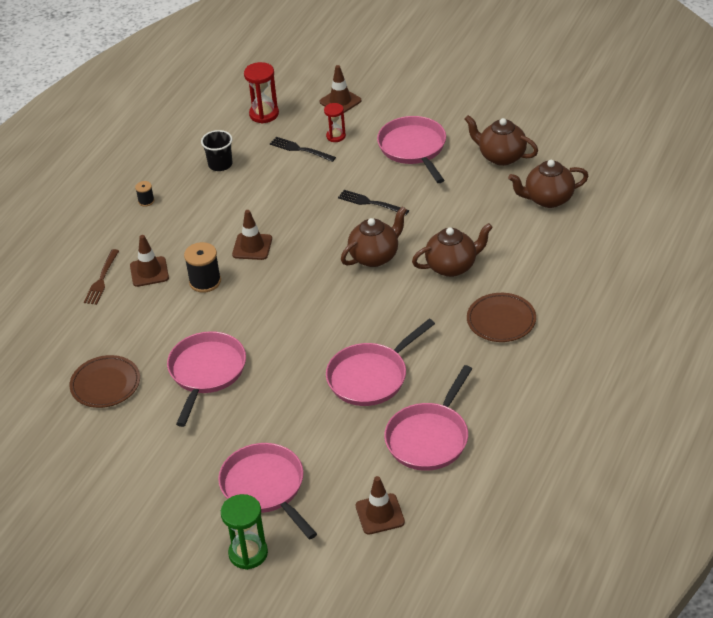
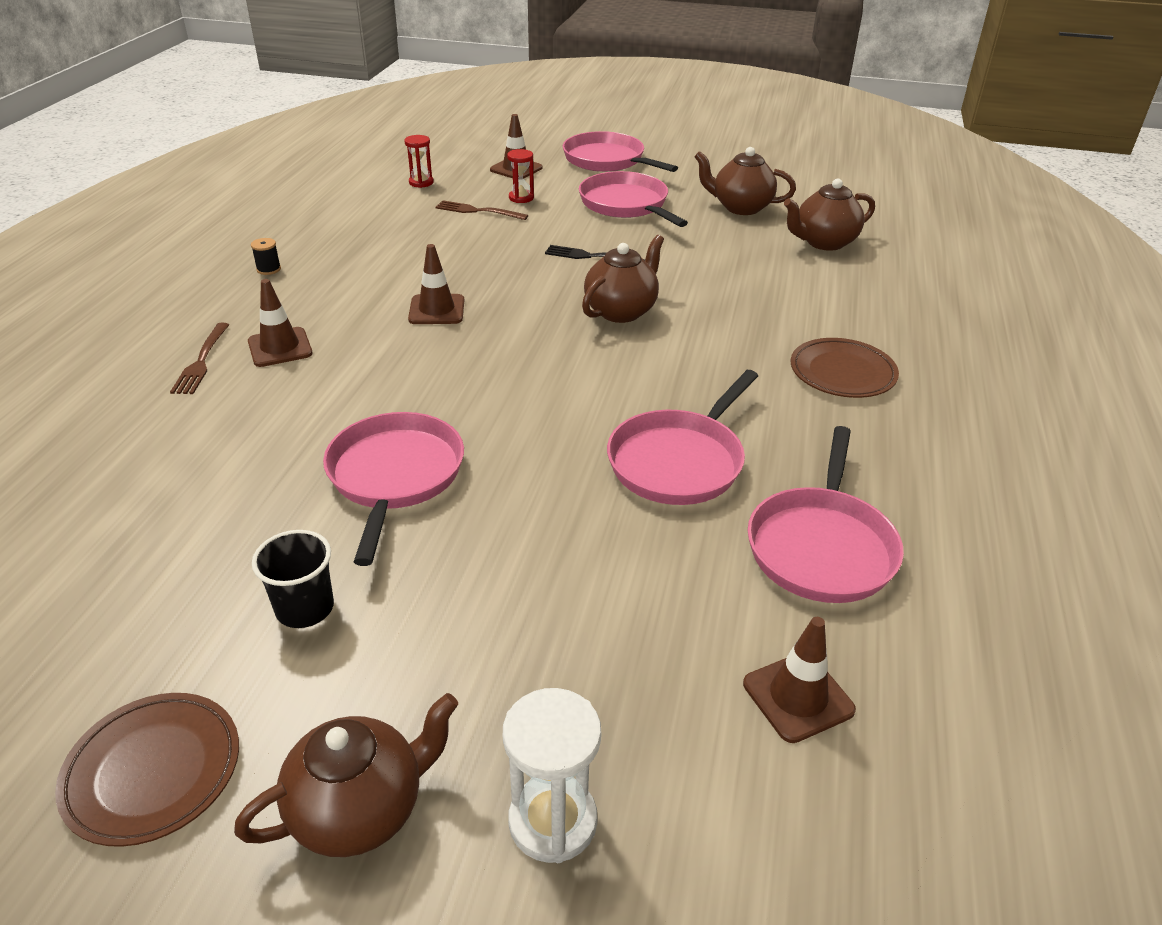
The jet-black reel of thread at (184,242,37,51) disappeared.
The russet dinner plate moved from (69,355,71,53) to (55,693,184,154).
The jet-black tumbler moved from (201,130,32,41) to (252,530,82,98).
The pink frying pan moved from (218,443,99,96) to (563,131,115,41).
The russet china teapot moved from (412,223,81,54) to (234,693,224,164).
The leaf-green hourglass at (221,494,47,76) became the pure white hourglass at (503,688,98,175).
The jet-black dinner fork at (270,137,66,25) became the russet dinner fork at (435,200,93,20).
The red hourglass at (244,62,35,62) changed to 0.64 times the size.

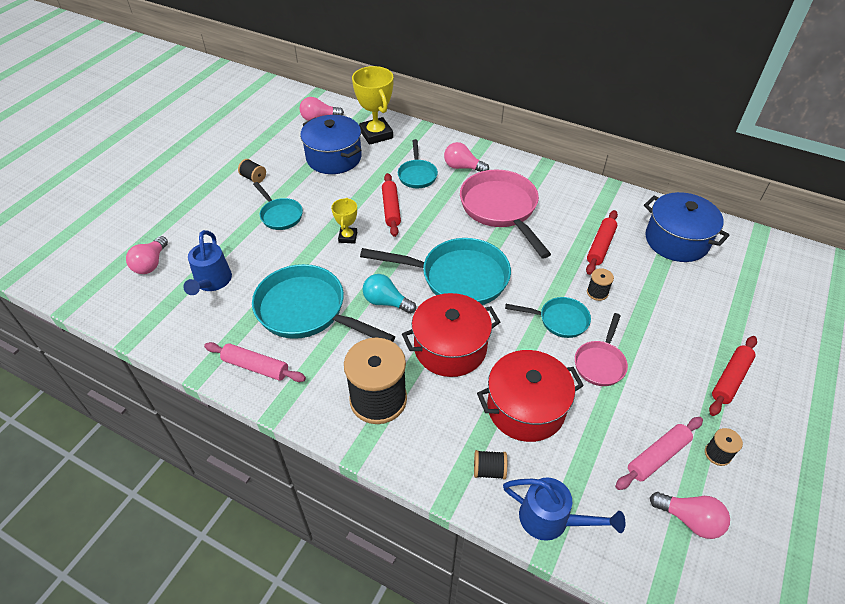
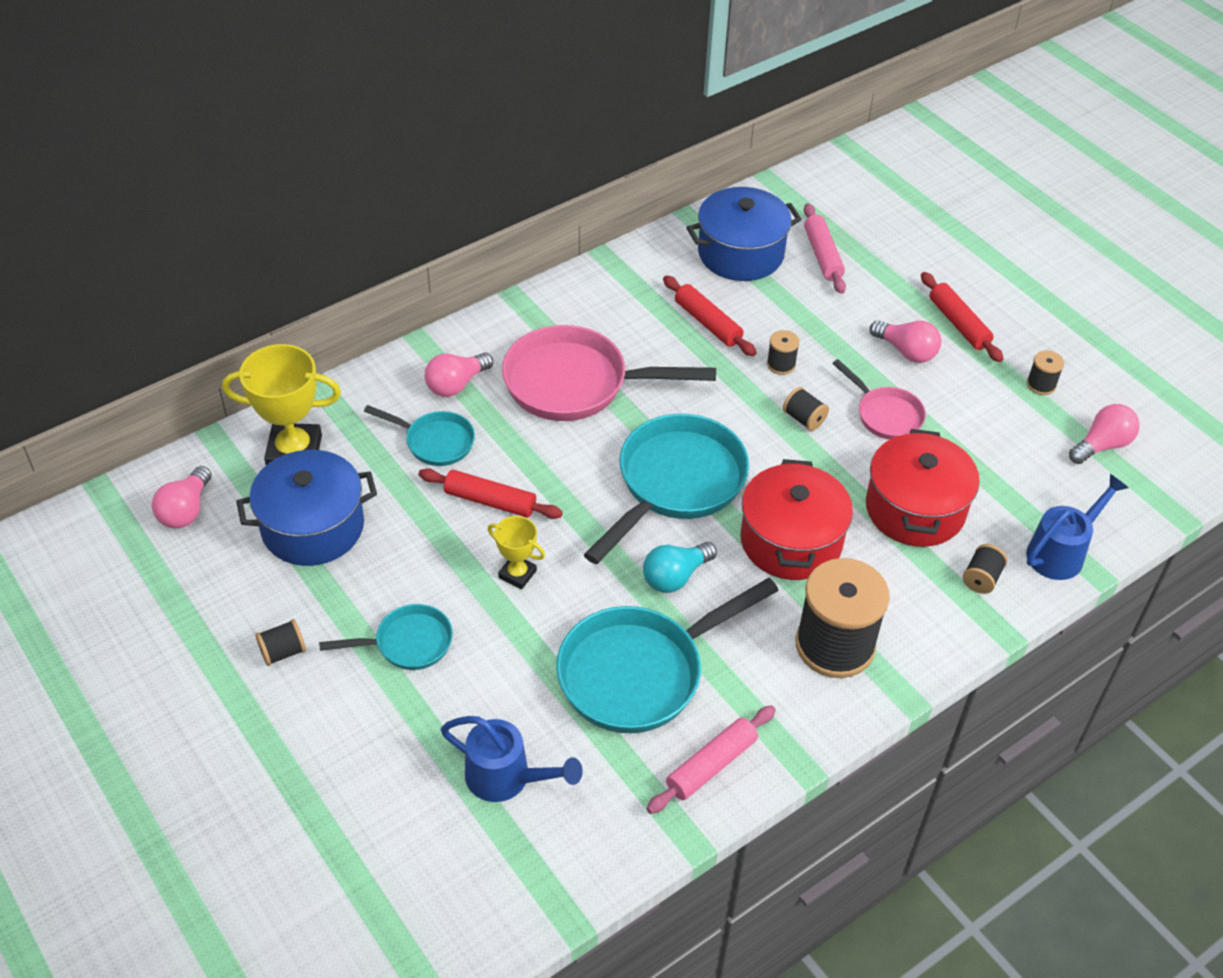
The pink bulb moved from (126,236,42,38) to (870,320,71,43).
The pink pastry roller moved from (615,417,88,73) to (804,203,42,91).
The turquoise frying pan at (505,297,86,41) was replaced by the jet-black reel of thread at (783,387,46,44).

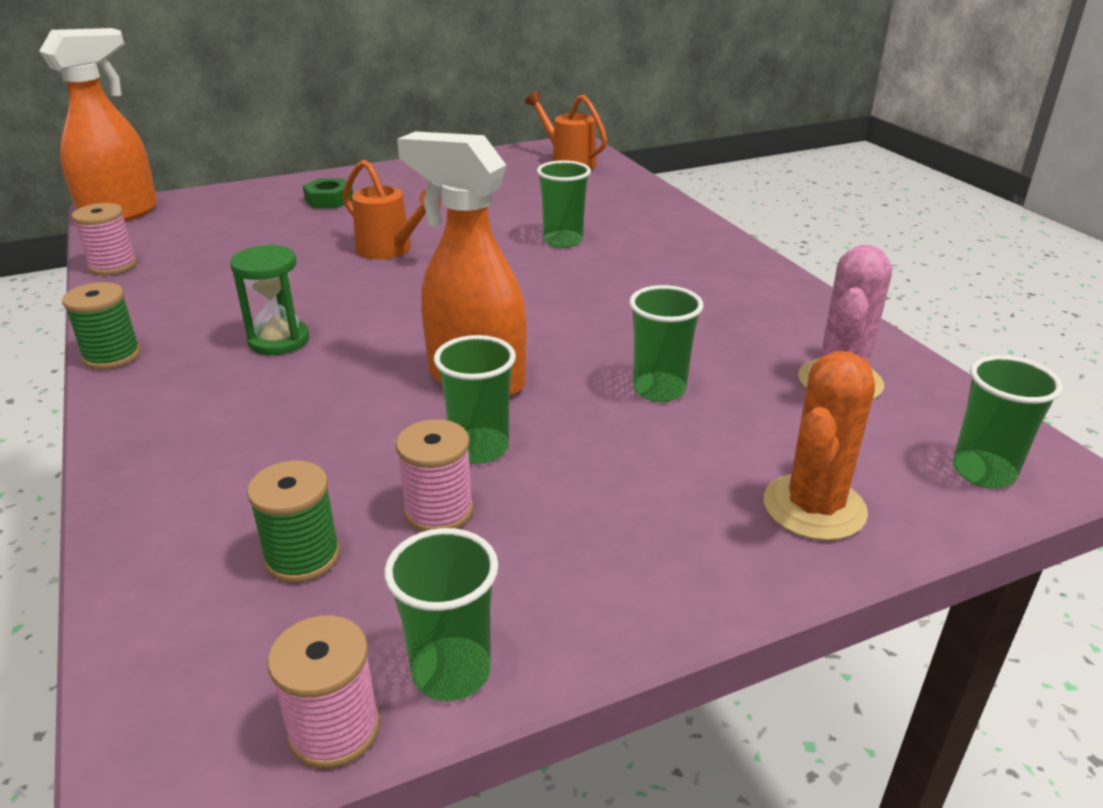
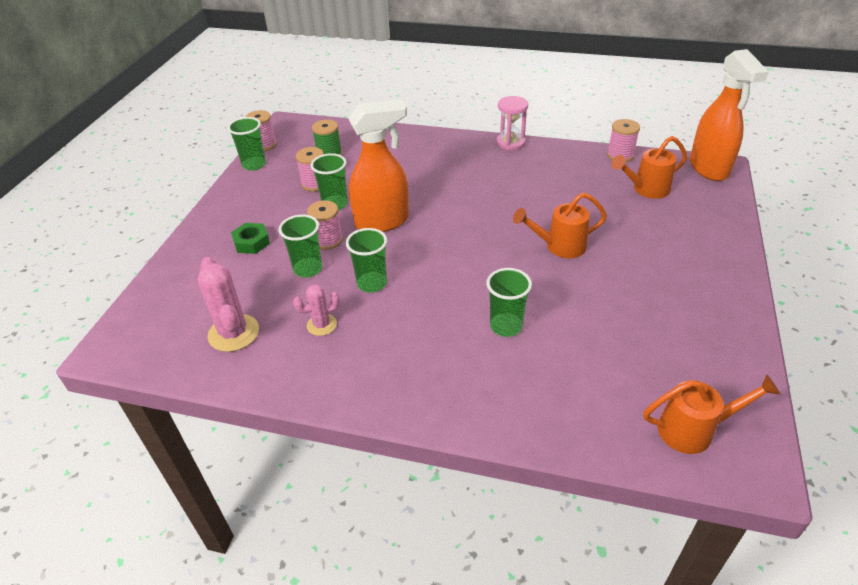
The leaf-green hourglass at (230,244,79,111) disappeared.
The orange-coloured saguaro cactus at (764,351,111,190) disappeared.
The pink saguaro cactus at (293,285,47,51) appeared.
The pink reel of thread at (307,200,36,50) appeared.
The orange-coloured sprinkling can at (611,136,76,63) appeared.
The leaf-green hexagon nut moved from (303,178,50,30) to (231,223,39,31).
The leaf-green tumbler moved from (952,355,111,133) to (346,228,41,65).
The leaf-green reel of thread at (62,282,79,88) was replaced by the pink hourglass at (496,96,32,54).

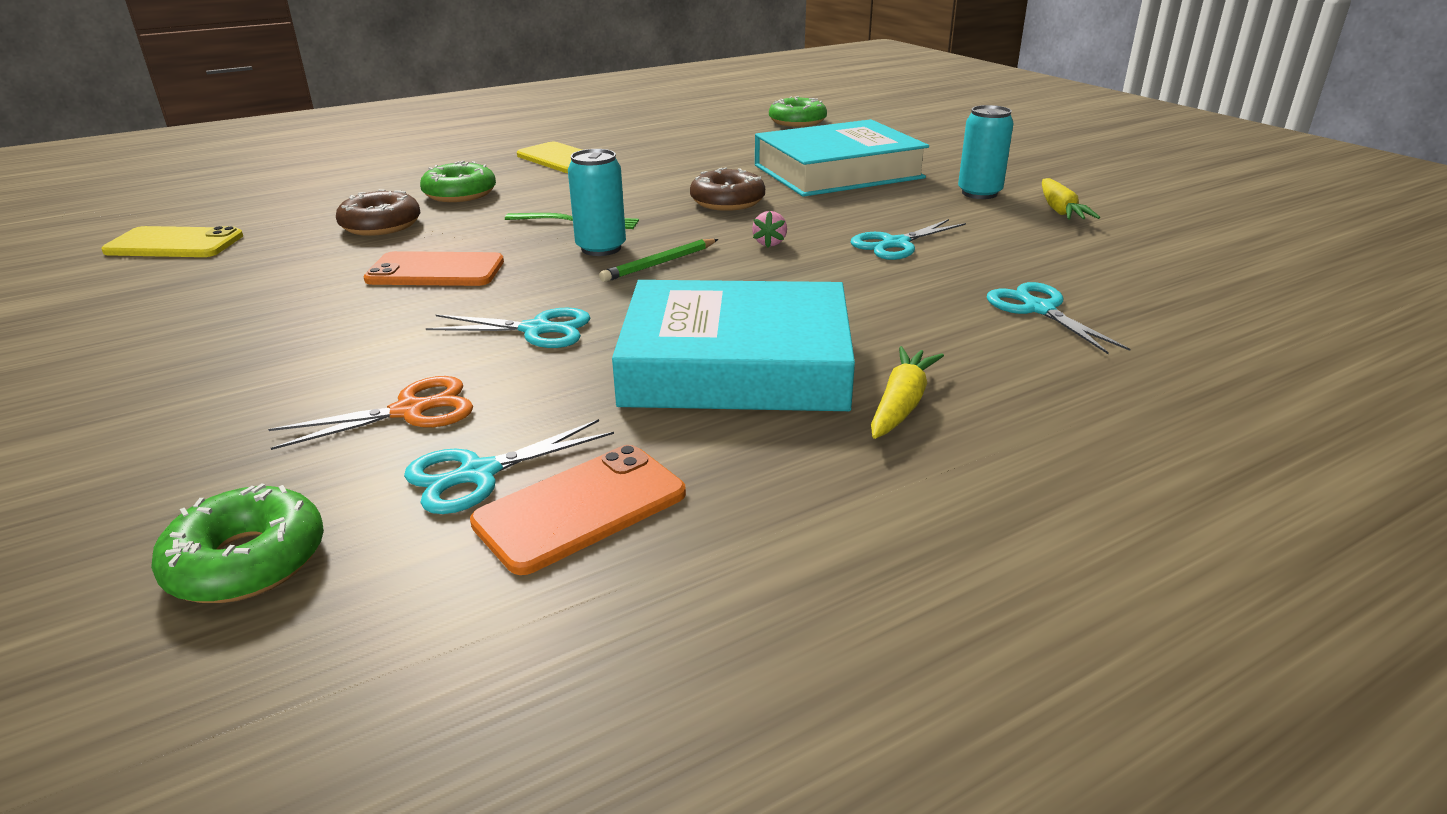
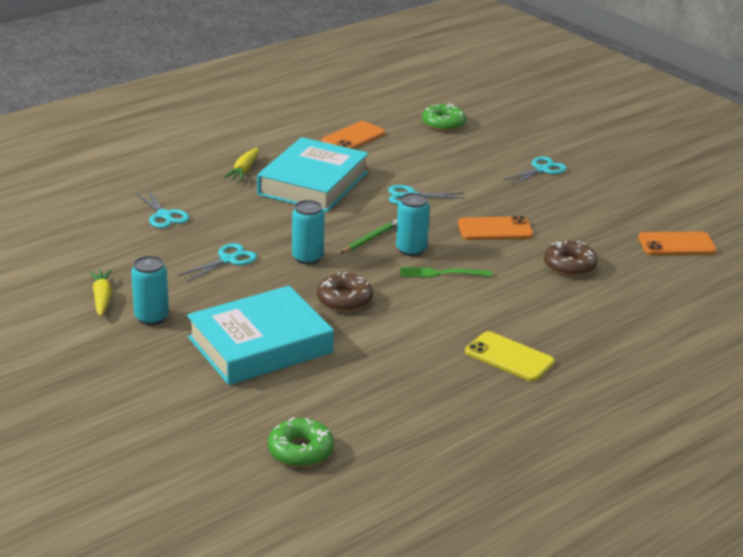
The orange-coloured scissors at (268,376,205,74) disappeared.
The leaf-green glazed donut at (420,161,76,41) disappeared.
The turquoise scissors moved from (404,419,210,95) to (503,156,64,30).
The pink strawberry at (752,211,35,36) was replaced by the turquoise tin at (292,200,33,65).
The golden mobile phone at (102,226,141,31) became the orange-coloured mobile phone at (638,232,79,23).
The turquoise hardback at (612,280,243,131) turned 60 degrees counterclockwise.

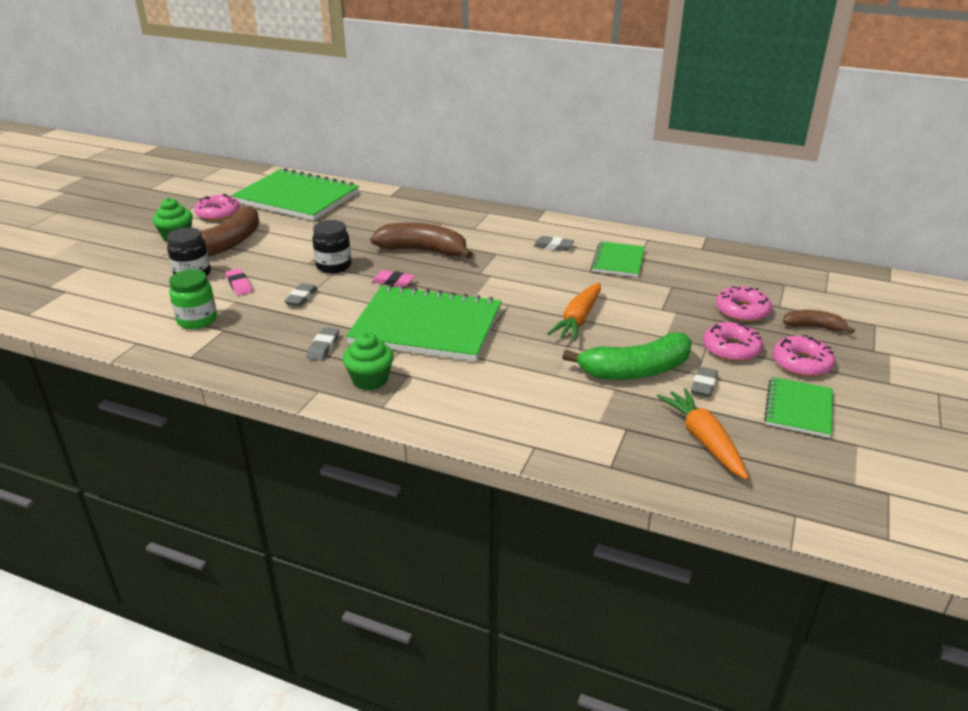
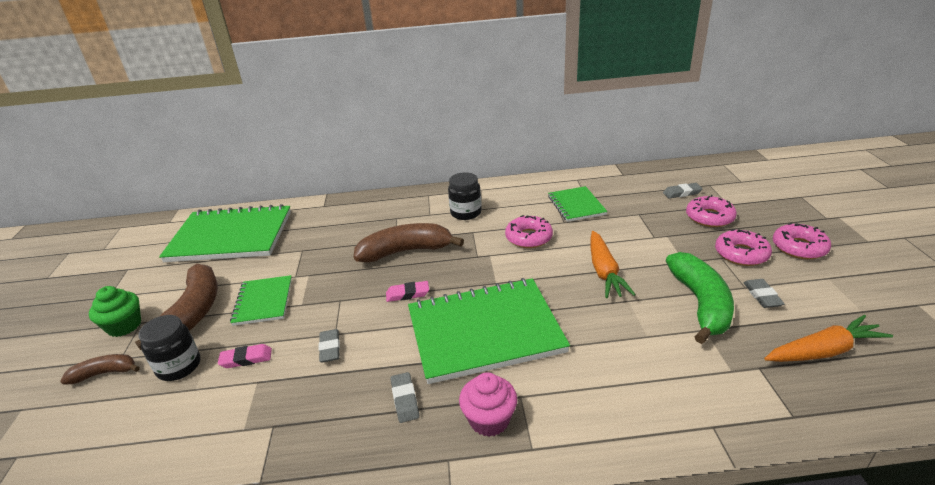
The leaf-green jam jar at (169,269,48,60) disappeared.
The pink glazed donut moved from (195,194,45,27) to (505,215,48,33).
The jet-black jam jar moved from (312,220,39,53) to (448,172,34,48).
The gray gum eraser moved from (534,236,40,15) to (663,183,40,16).
The leaf-green notepad moved from (764,377,69,61) to (230,275,62,51).
The russet toy banana moved from (783,310,72,24) to (60,354,80,31).
The leaf-green fairy cake at (343,332,50,58) became the pink fairy cake at (459,372,58,65).
The pink gum eraser at (225,269,28,27) turned 45 degrees counterclockwise.
The leaf-green toy banana at (562,332,130,48) turned 45 degrees counterclockwise.
The orange-coloured toy carrot at (657,388,92,92) turned 120 degrees clockwise.

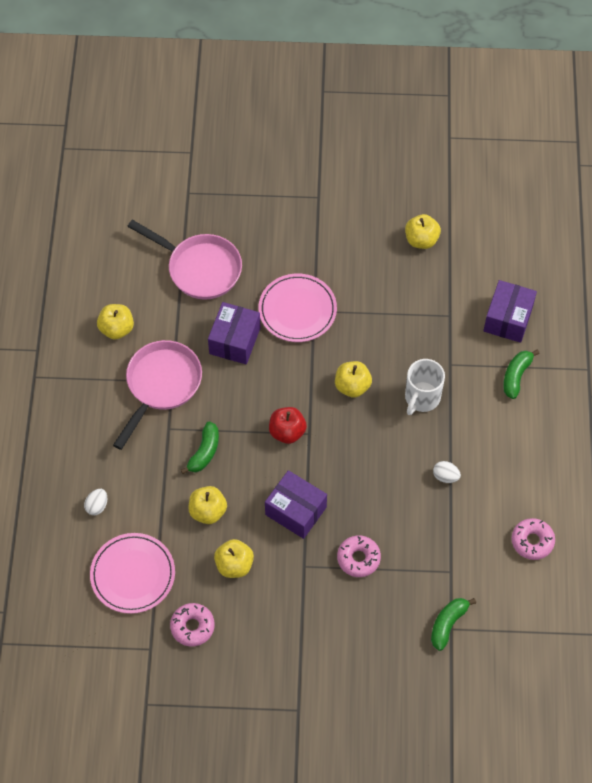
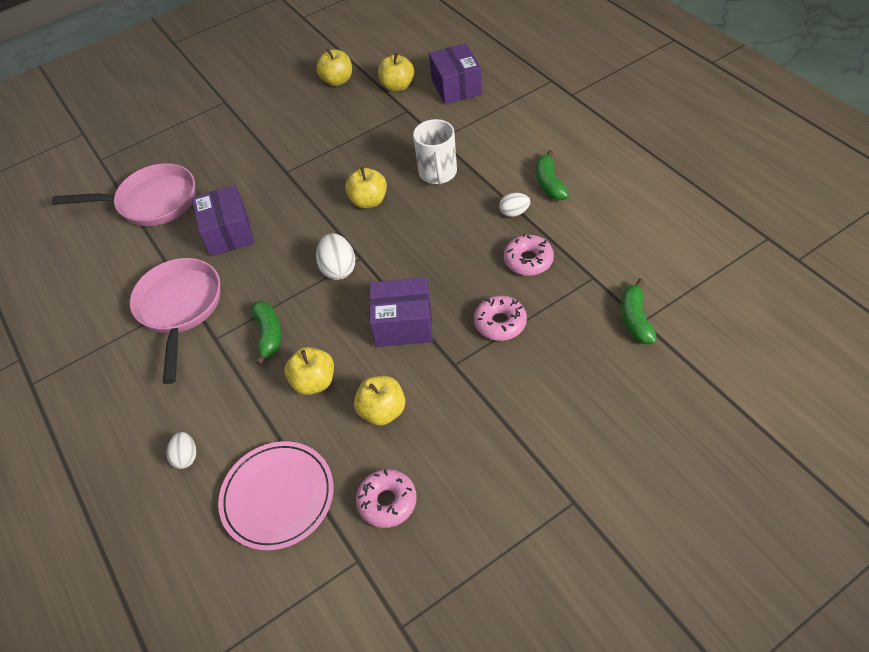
The pink dinner plate at (259,273,78,69) disappeared.
The golden apple fruit moved from (97,304,37,36) to (378,53,36,39).
The leaf-green toy banana moved from (503,350,37,49) to (536,150,33,50).
The pink glazed donut moved from (512,518,43,42) to (504,234,50,42).
The red apple fruit at (269,407,38,37) was replaced by the pure white egg at (316,233,39,47).

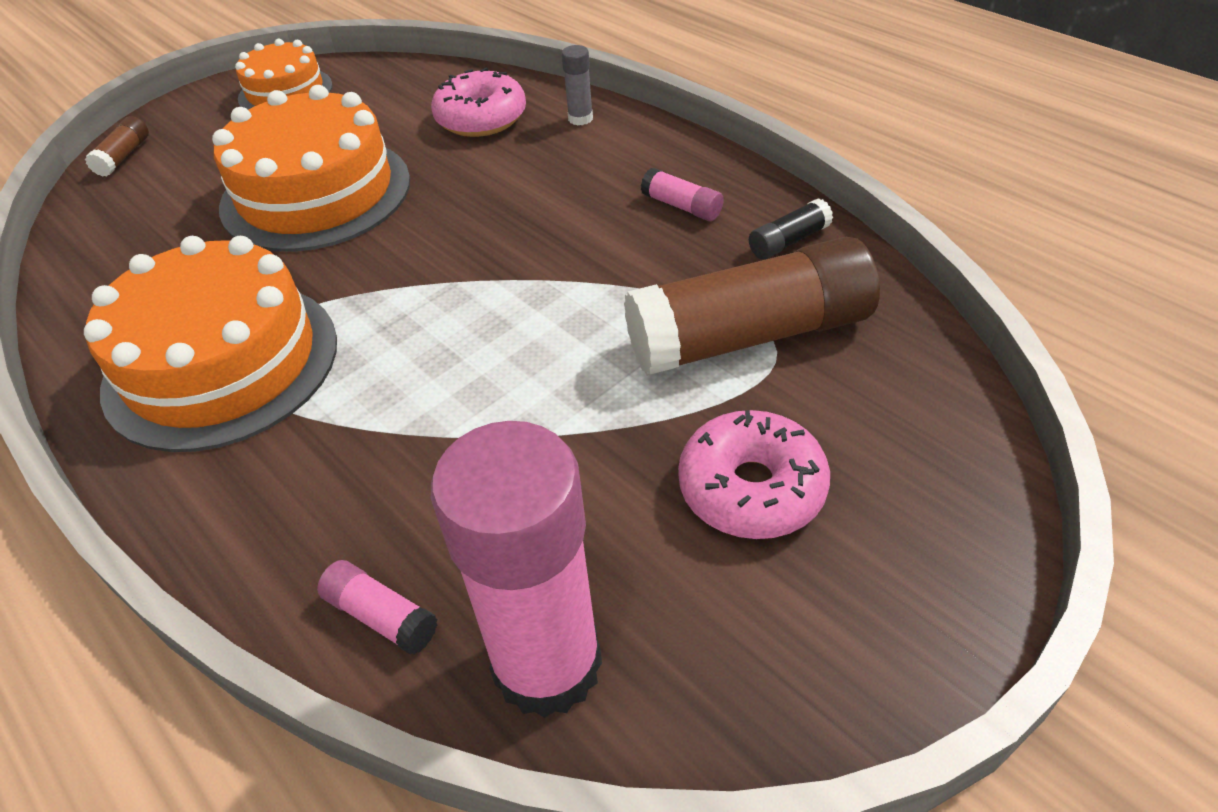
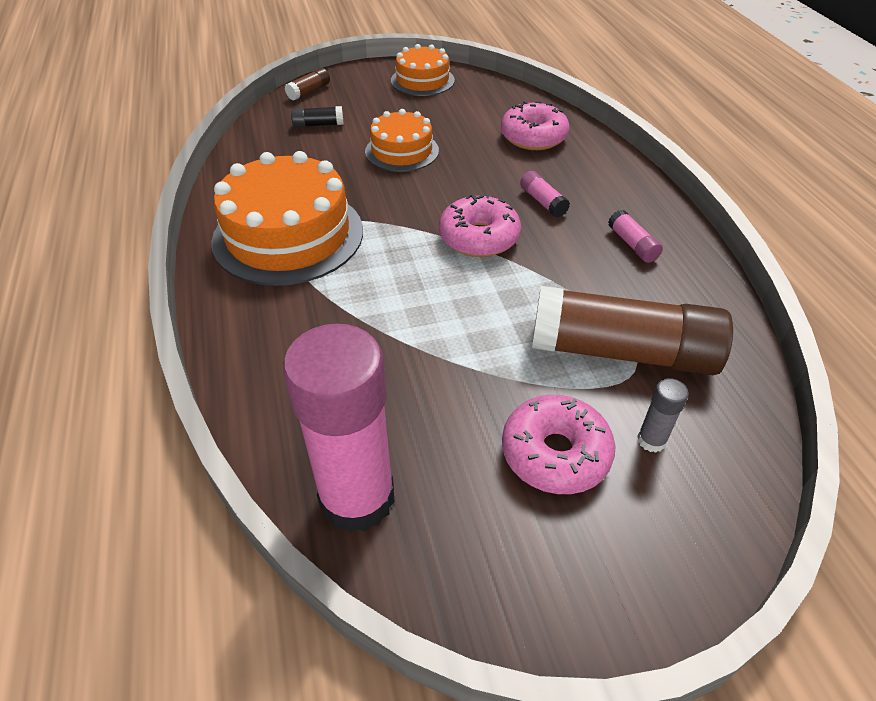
The pink glazed donut at (439,194,82,63) appeared.
The pink glue moved from (317,560,121,95) to (520,171,50,46).
The gray glue moved from (562,45,31,80) to (637,378,52,75).
The jet-black glue moved from (749,198,84,61) to (291,106,53,22).
The orange-coloured cake at (212,85,198,167) changed to 0.57 times the size.

